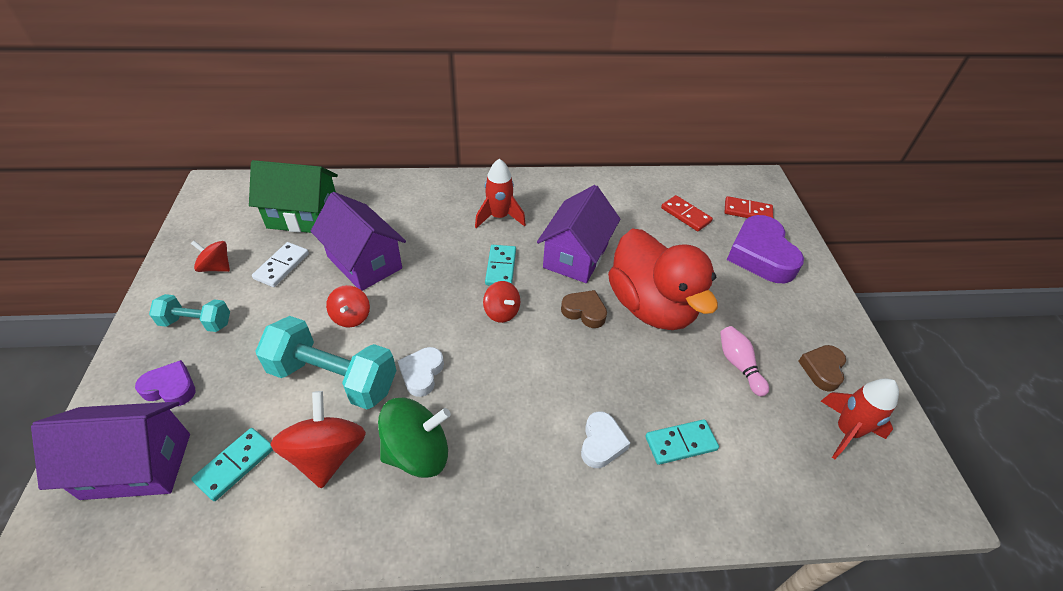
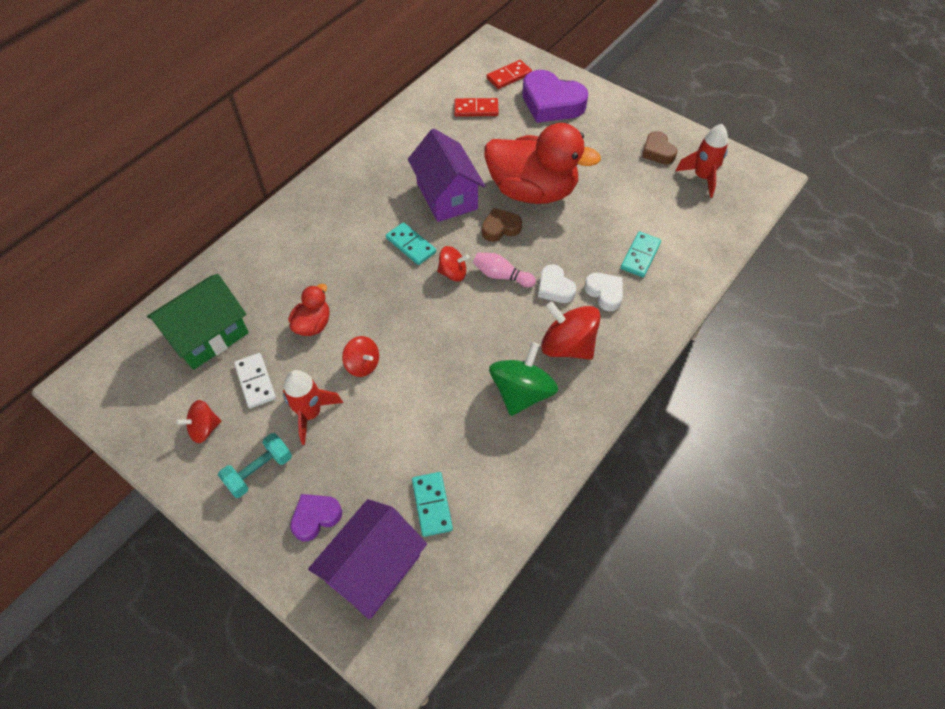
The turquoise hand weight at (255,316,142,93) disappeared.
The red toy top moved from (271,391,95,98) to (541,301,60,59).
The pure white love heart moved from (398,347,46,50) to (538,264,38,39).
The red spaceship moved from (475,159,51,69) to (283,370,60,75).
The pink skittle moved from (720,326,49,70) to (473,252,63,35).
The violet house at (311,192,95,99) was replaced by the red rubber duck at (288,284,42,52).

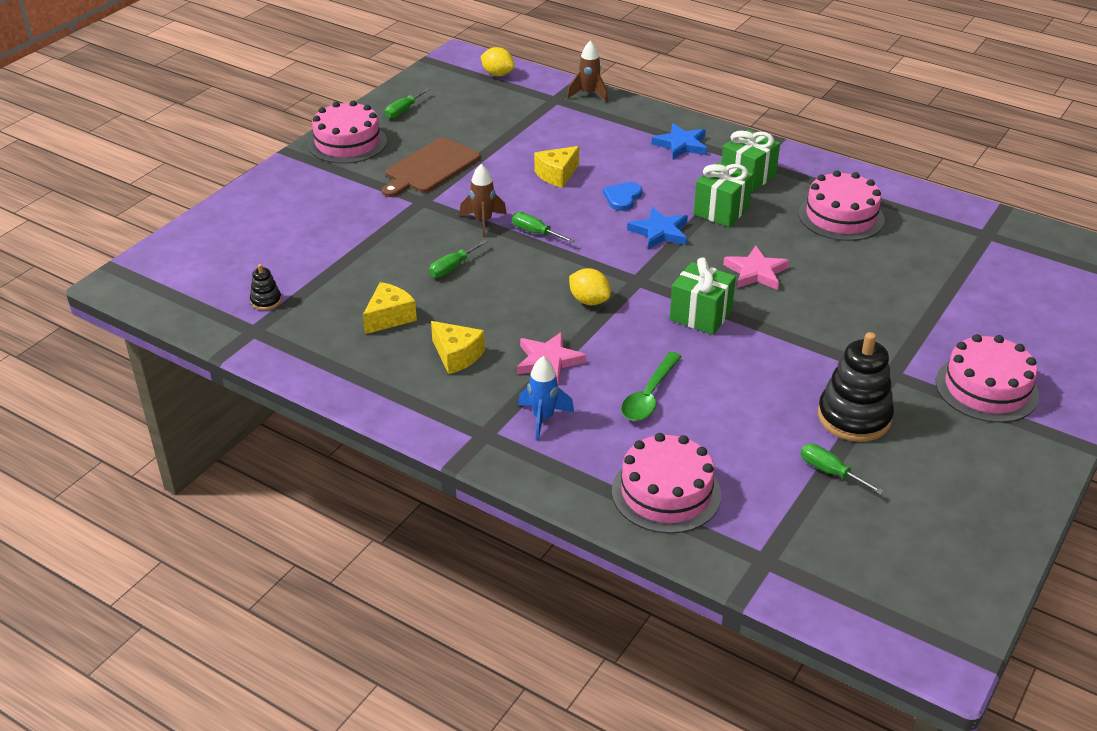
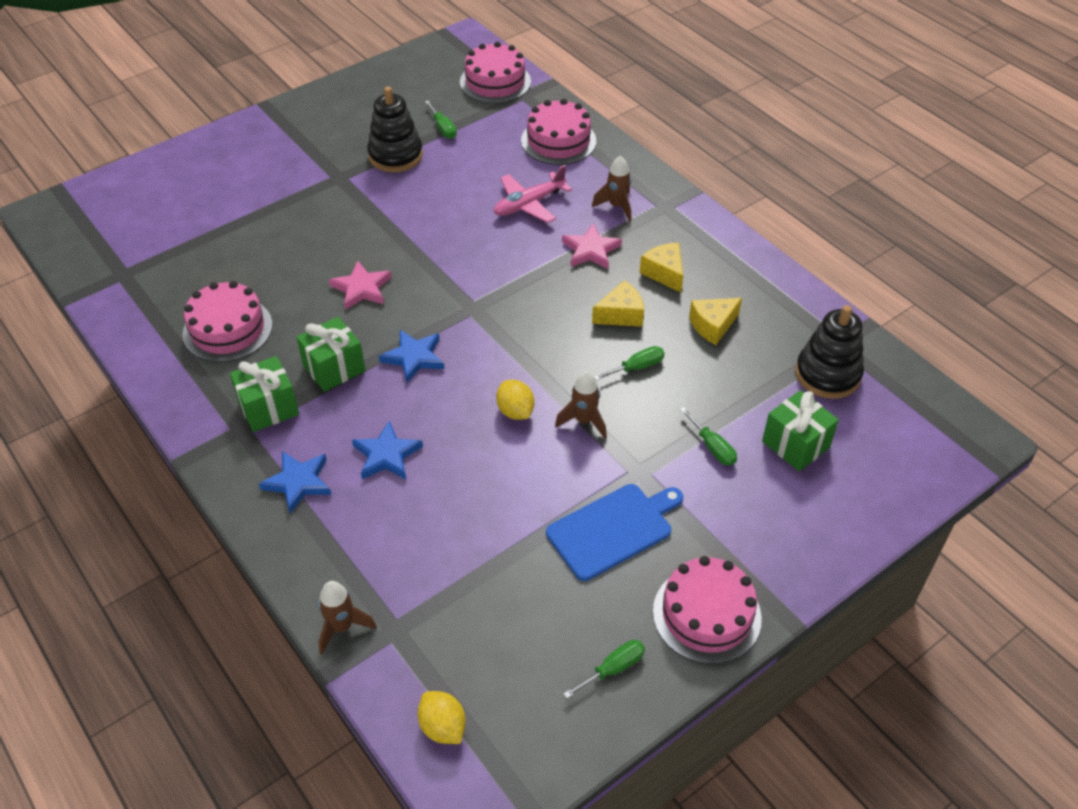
The blue love heart at (603,182,39,29) disappeared.
The blue star at (352,421,71,58) appeared.
The leaf-green screwdriver moved from (512,212,63,31) to (680,407,57,59).
The golden cheese moved from (534,146,45,42) to (592,280,52,47).
The golden lemon moved from (569,268,42,37) to (496,380,38,40).
The leaf-green gift moved from (670,258,66,77) to (762,390,77,81).
The pink cake moved from (936,334,103,89) to (460,42,71,61).
The leaf-green spoon at (621,352,61,69) was replaced by the pink aeroplane at (494,165,78,58).
The russet chopping board at (382,138,99,59) became the blue chopping board at (546,484,137,97).
The blue spaceship at (518,356,56,85) became the russet spaceship at (592,155,39,67).
The jet-black ring stacker at (250,264,32,46) changed to 2.14 times the size.

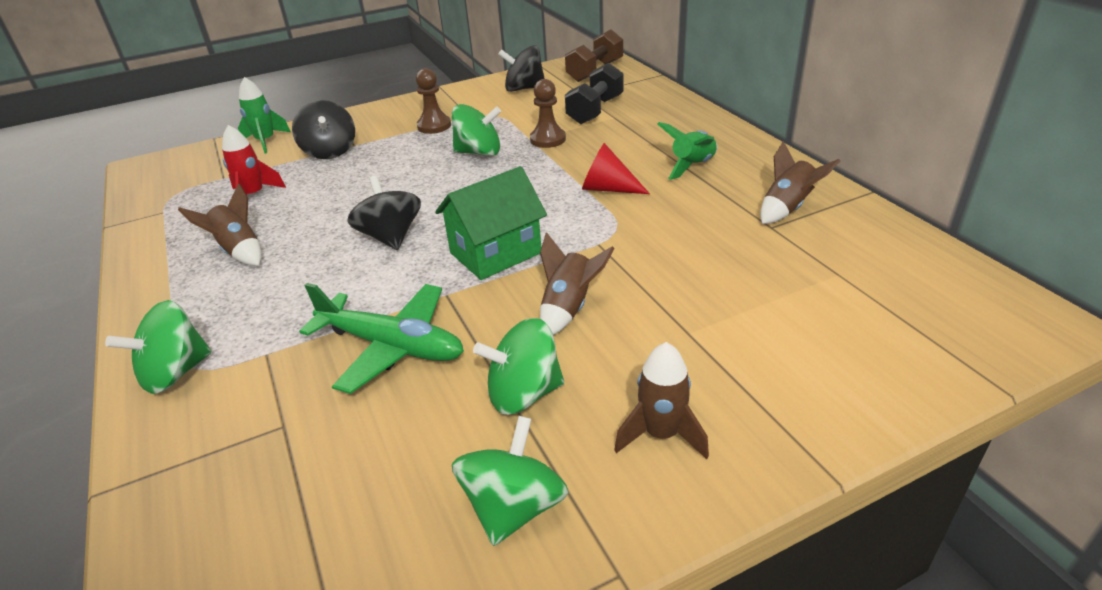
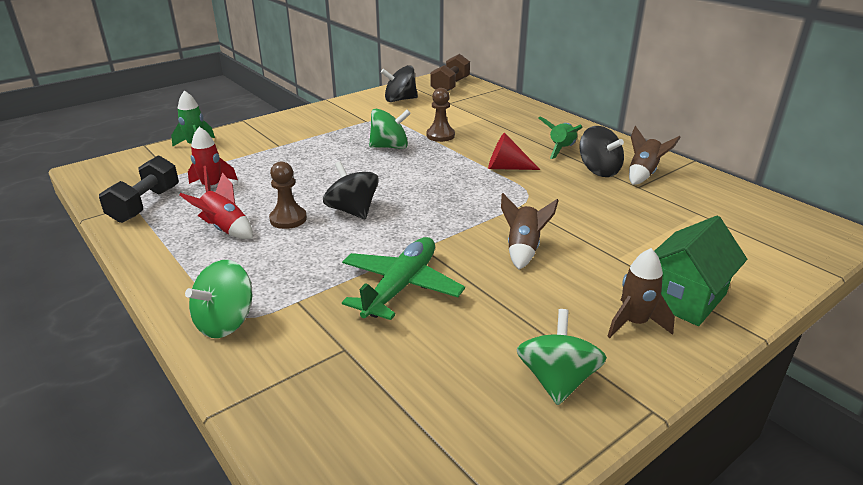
The leaf-green toy top at (473,318,91,97) disappeared.
The jet-black toy top moved from (292,100,63,59) to (579,126,45,51).
The russet game pawn moved from (416,68,35,66) to (269,161,38,68).
The leaf-green house moved from (435,166,112,114) to (654,216,93,110).
The jet-black hand weight moved from (565,63,58,61) to (99,155,80,68).
The russet spaceship at (178,183,84,83) became the red spaceship at (179,173,74,66).
The leaf-green aeroplane at (299,283,165,111) turned 75 degrees counterclockwise.

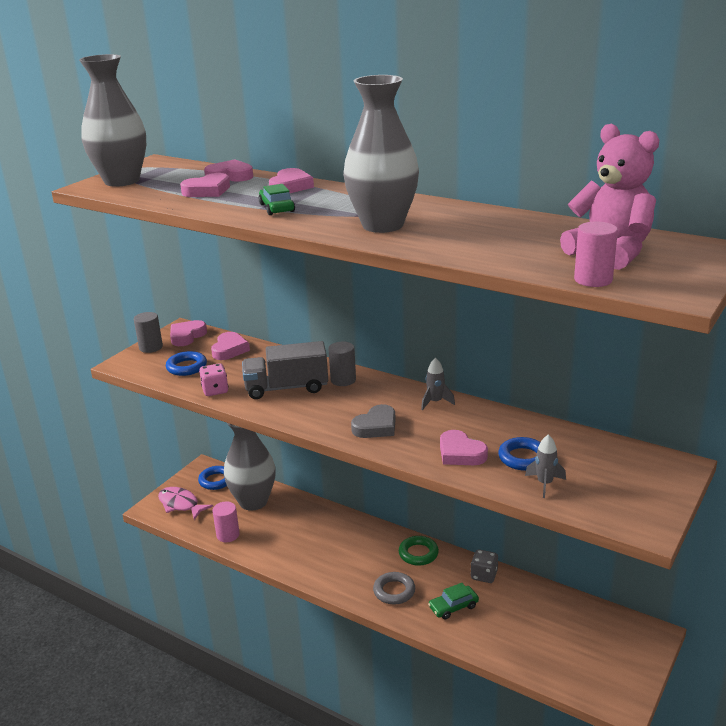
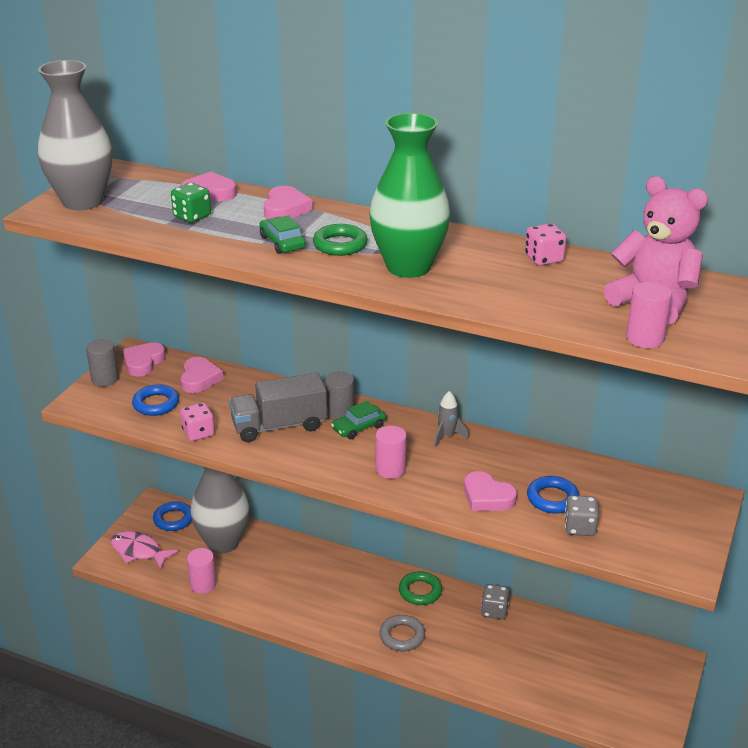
The leaf-green hoop at (313,224,55,32) appeared.
The pink die at (525,223,41,43) appeared.
The leaf-green automobile moved from (428,583,51,37) to (331,401,55,38).
The pink love heart at (180,173,50,24) was replaced by the leaf-green die at (171,183,40,40).
The gray love heart at (351,404,45,34) was replaced by the pink cylinder at (376,426,31,53).
The gray spaceship at (525,434,41,64) was replaced by the gray die at (565,495,34,41).
The gray flower vase at (343,75,76,158) became the leaf-green flower vase at (369,113,82,165).

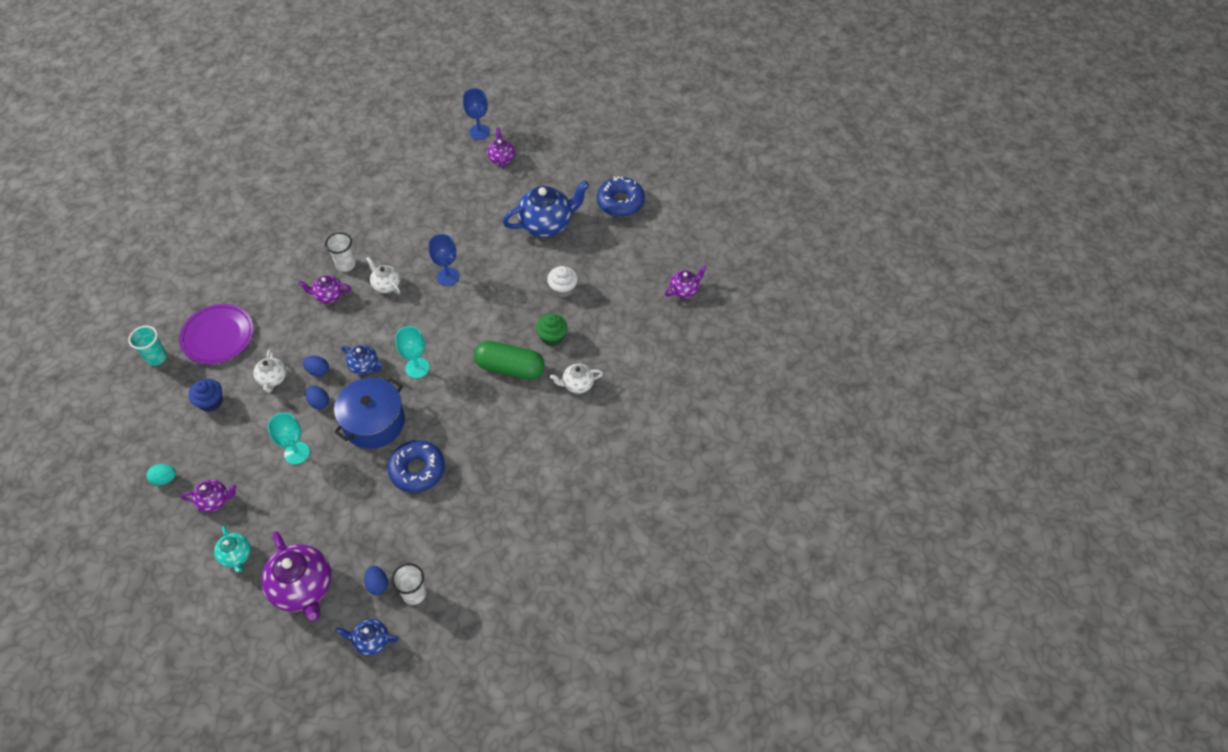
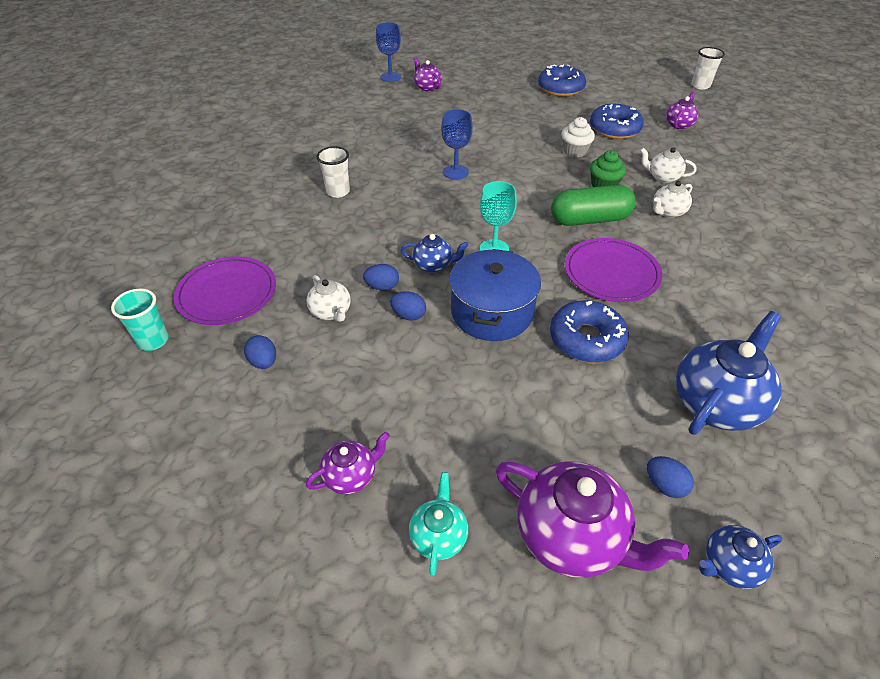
The turquoise egg at (146,464,30,22) disappeared.
The turquoise wine glass at (268,413,42,51) disappeared.
The violet china teapot at (298,275,53,29) disappeared.
The violet dinner plate at (565,238,97,64) appeared.
The blue glazed donut at (590,104,54,35) appeared.
The pure white china teapot moved from (366,257,34,37) to (640,147,57,36).
The pure white tumbler moved from (391,563,35,42) to (692,47,33,42).
The blue china teapot moved from (502,181,87,56) to (676,311,106,124).
The blue fairy cake at (188,378,35,34) was replaced by the blue egg at (244,335,32,34).
The turquoise china teapot at (214,526,37,46) turned 120 degrees counterclockwise.

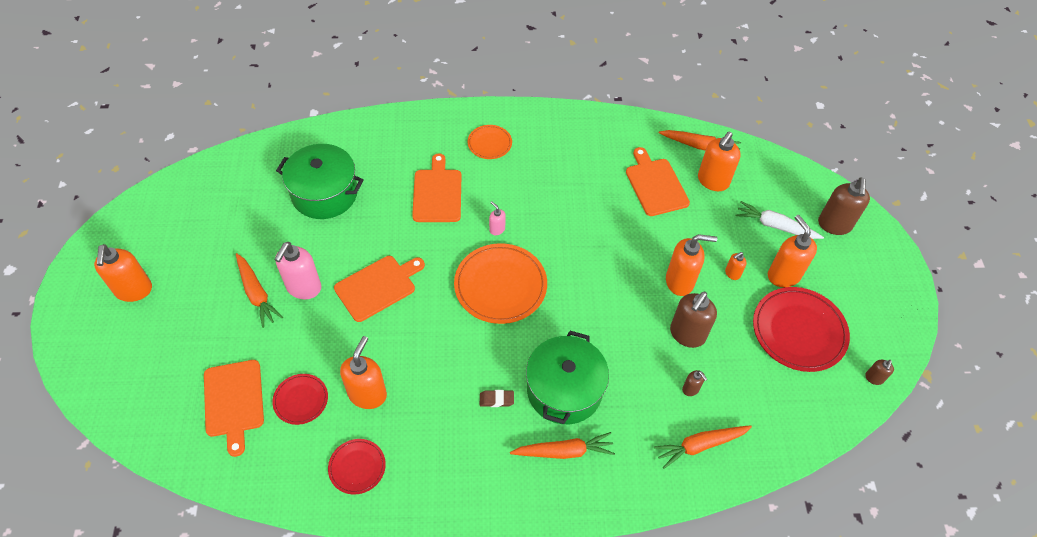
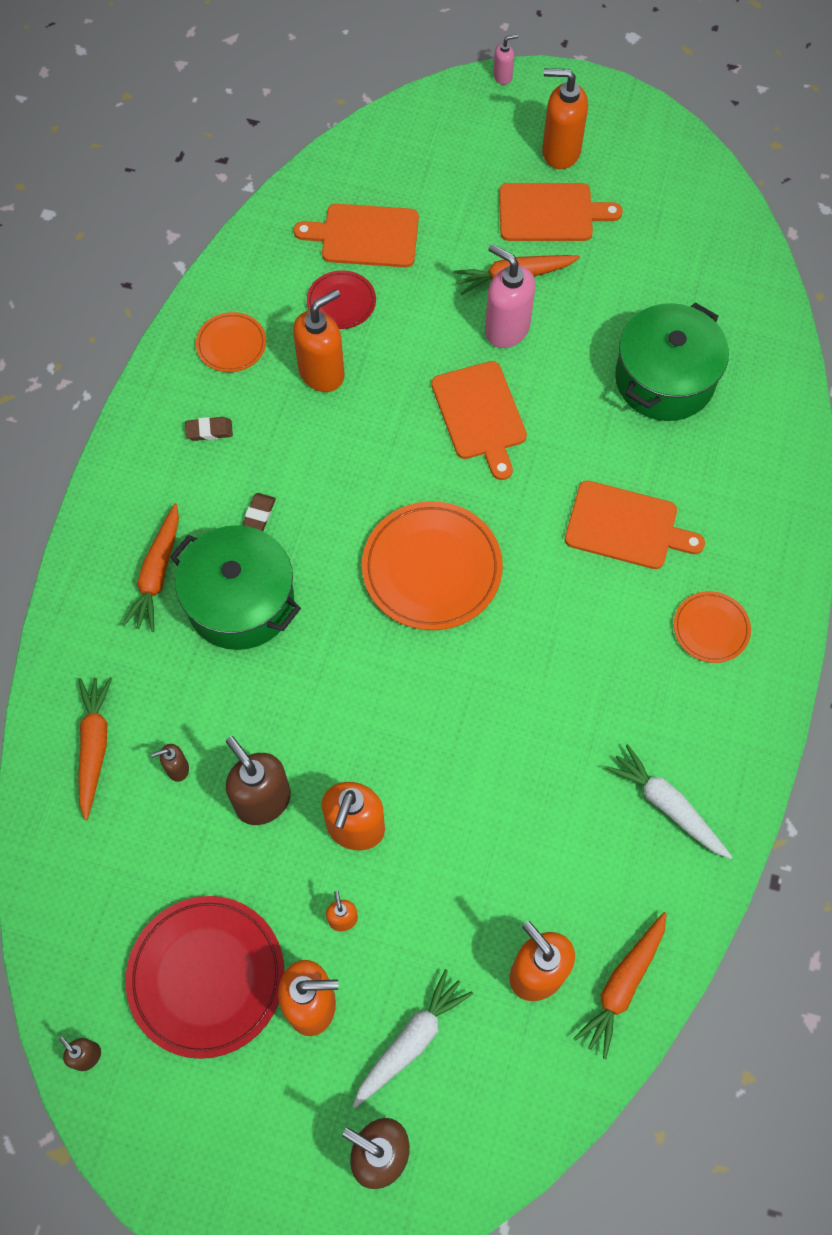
The russet gum eraser at (185,417,48,24) appeared.
The pure white toy carrot at (606,744,126,115) appeared.
The pink soap dispenser moved from (489,201,17,34) to (493,34,25,51).
The orange-coloured chopping board moved from (626,147,64,69) to (499,183,124,58).
The red dinner plate at (328,439,58,56) became the orange-coloured dinner plate at (196,312,70,60).
The orange-coloured soap dispenser at (340,336,47,73) turned 75 degrees counterclockwise.

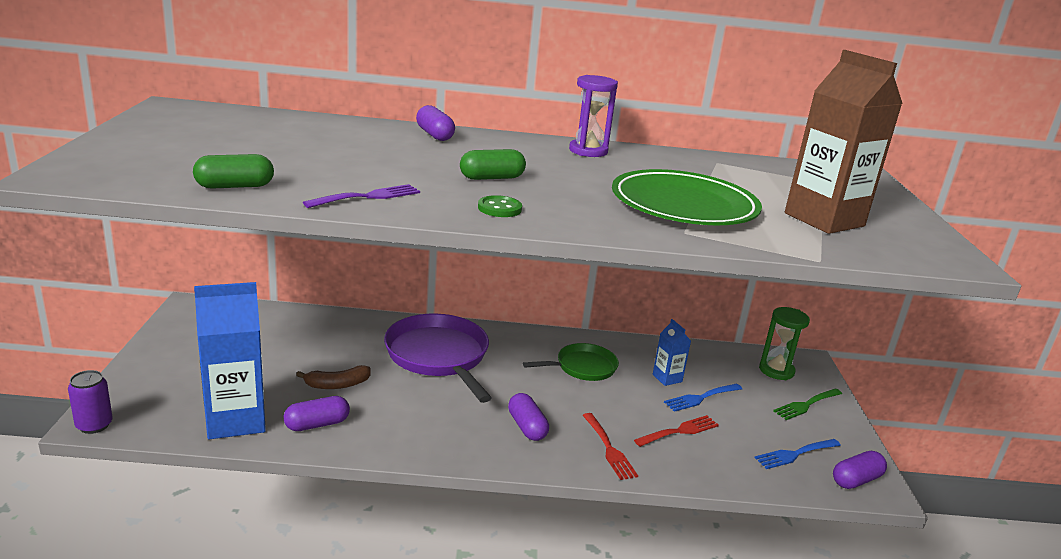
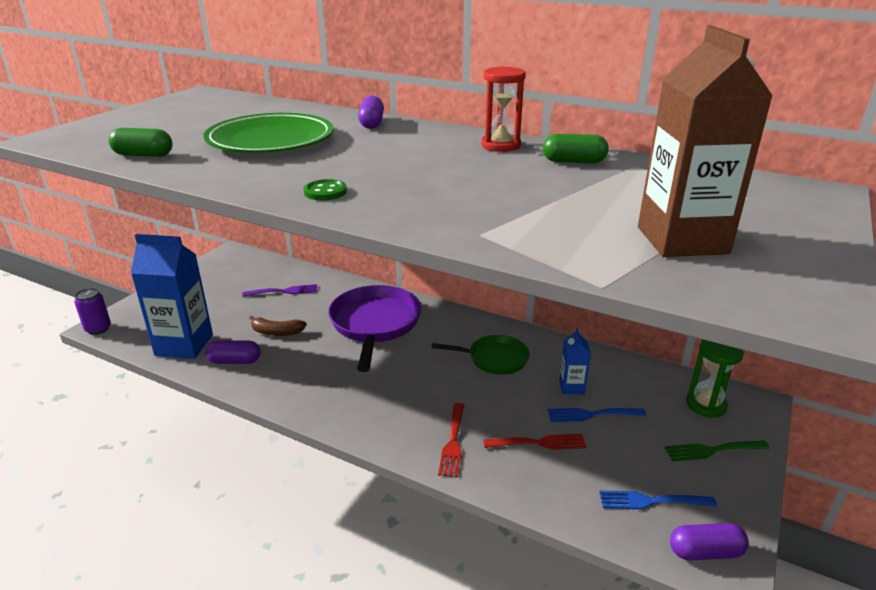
The violet pill shape at (508,393,41,48) disappeared.
The violet dinner fork moved from (303,184,117,24) to (242,284,76,13).
The leaf-green pill shape moved from (460,149,66,31) to (543,134,66,29).
The leaf-green dinner plate moved from (612,169,150,56) to (203,113,131,40).
The violet hourglass at (569,75,49,82) became the red hourglass at (481,66,45,86).

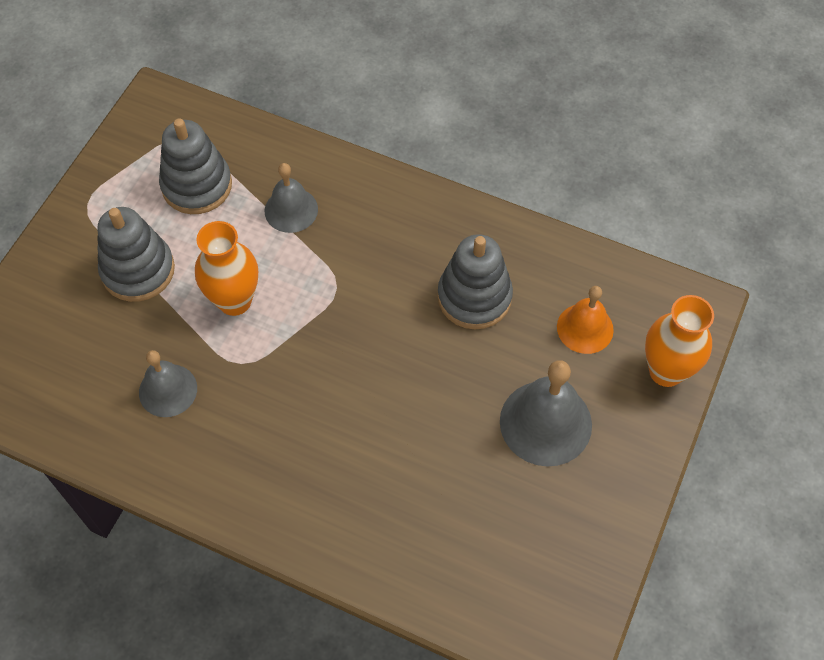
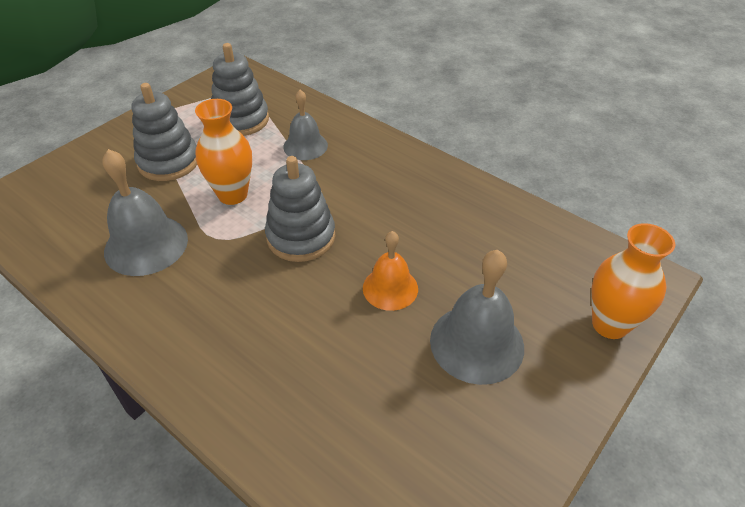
The gray ring stacker moved from (437,234,76,95) to (265,156,70,106).
The orange-coloured school bell moved from (557,286,57,68) to (363,231,55,80).
The gray school bell at (139,350,58,67) changed to 1.56 times the size.

